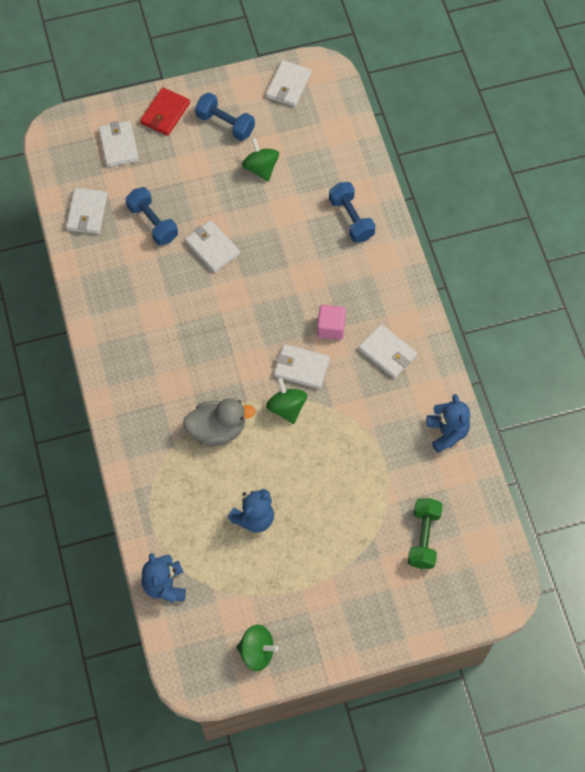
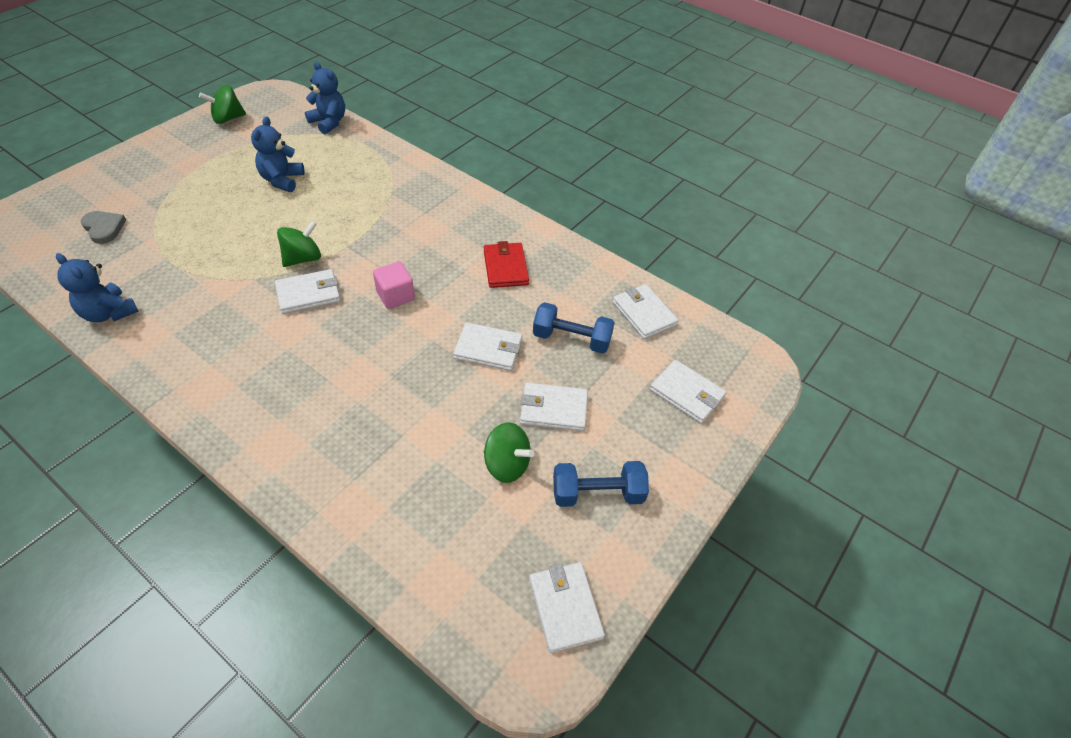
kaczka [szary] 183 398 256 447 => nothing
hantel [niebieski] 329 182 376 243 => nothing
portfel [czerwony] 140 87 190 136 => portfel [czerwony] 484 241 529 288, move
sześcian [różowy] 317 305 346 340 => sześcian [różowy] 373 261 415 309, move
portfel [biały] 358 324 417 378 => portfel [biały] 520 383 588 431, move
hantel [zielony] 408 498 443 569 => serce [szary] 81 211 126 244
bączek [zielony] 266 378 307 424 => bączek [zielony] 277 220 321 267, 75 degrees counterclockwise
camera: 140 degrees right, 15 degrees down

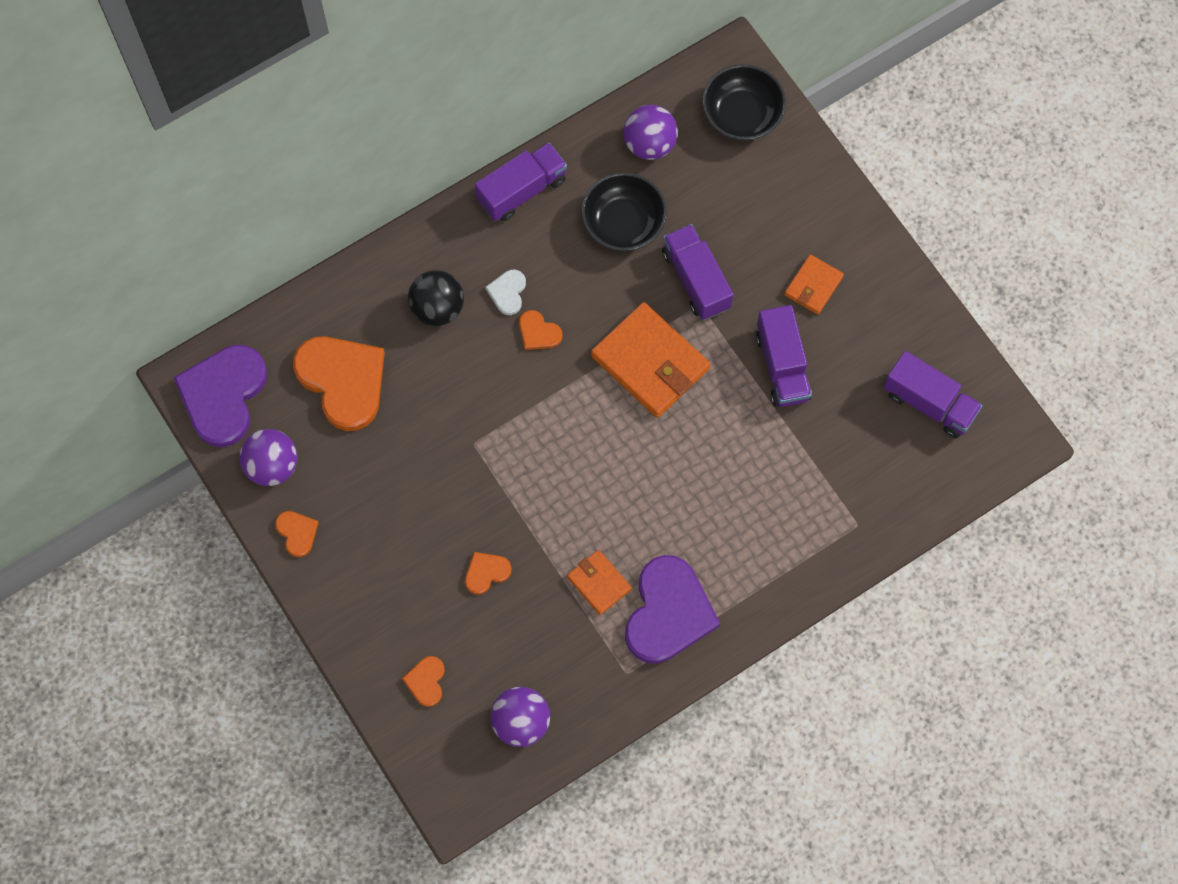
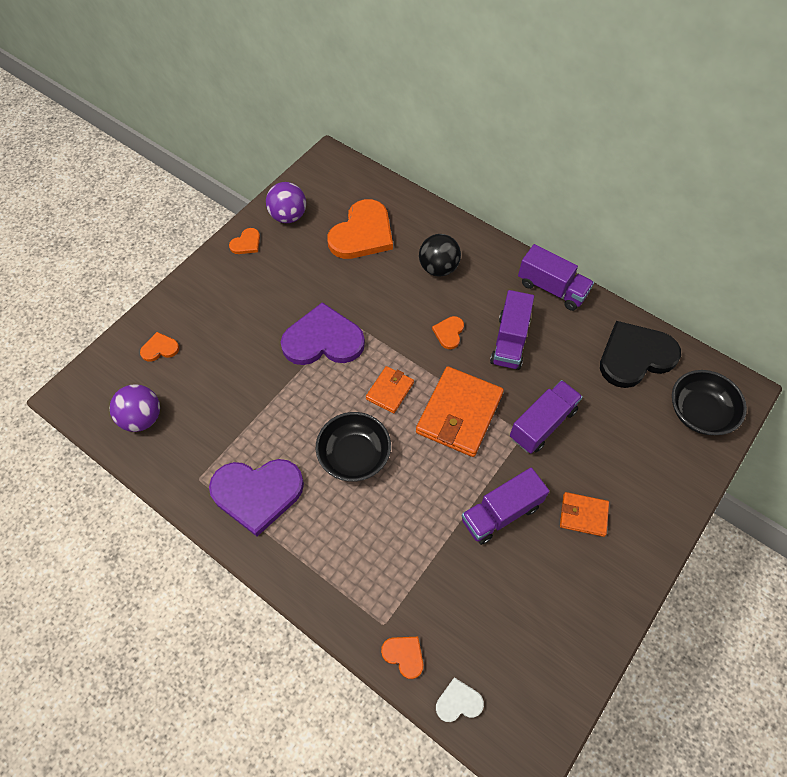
serce [fioletowy] 173 345 267 447 => serce [fioletowy] 281 302 365 365, move
serce [pomarańczowy] 465 552 511 595 => serce [pomarańczowy] 381 637 423 679, move
serce [biały] 485 270 526 315 => serce [biały] 436 677 484 722, move
portfel [pomarańczowy] 567 550 632 615 => portfel [pomarańczowy] 366 366 414 413, move
miska [czarny] 581 172 667 251 => miska [czarny] 316 412 391 482, move
ciężarówka [fioletowy] 884 351 983 439 => ciężarówka [fioletowy] 490 290 534 370, move
piłka [fioletowy] 623 105 678 160 => serce [czarny] 600 321 681 388
camera: 70 degrees right, 10 degrees down

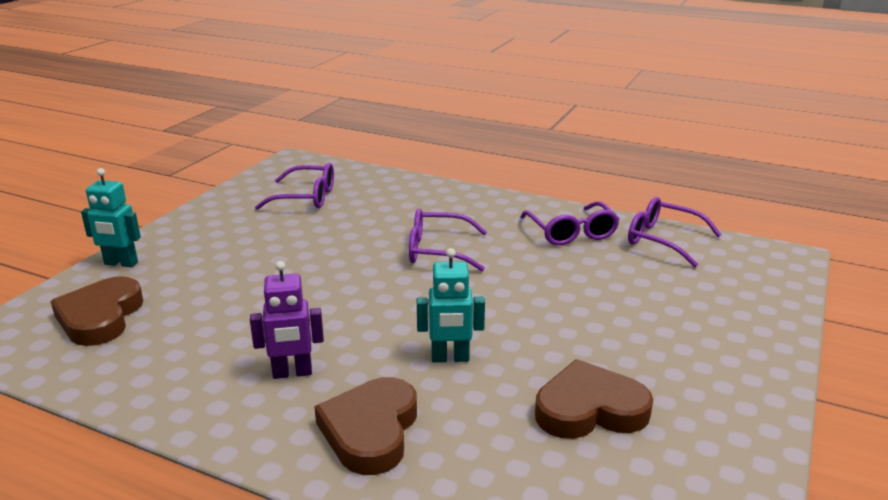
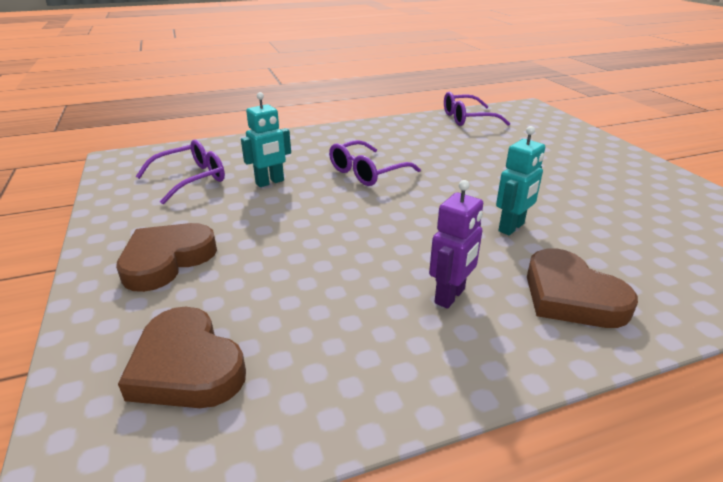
okulary [fioletowy] 521 201 619 245 => nothing
robot [turkusowy] 81 168 141 267 => robot [turkusowy] 241 92 291 187, move
serce [brązowy] 535 359 653 439 => serce [brązowy] 116 223 217 292, move
camera: 45 degrees left, 5 degrees up

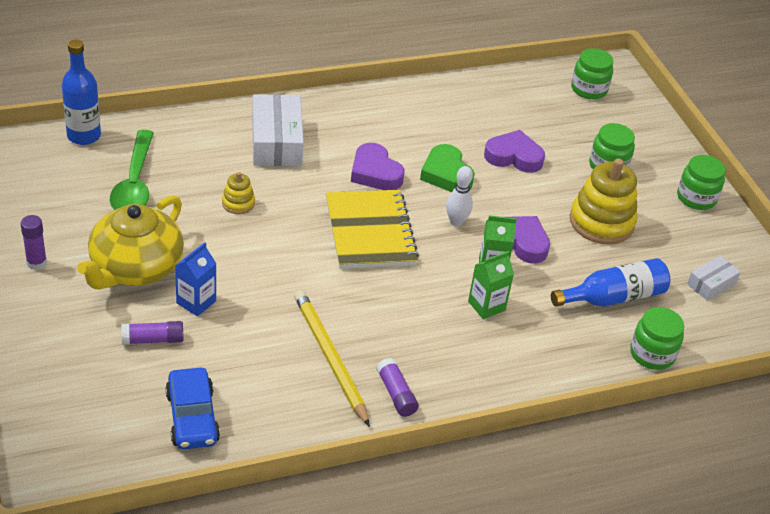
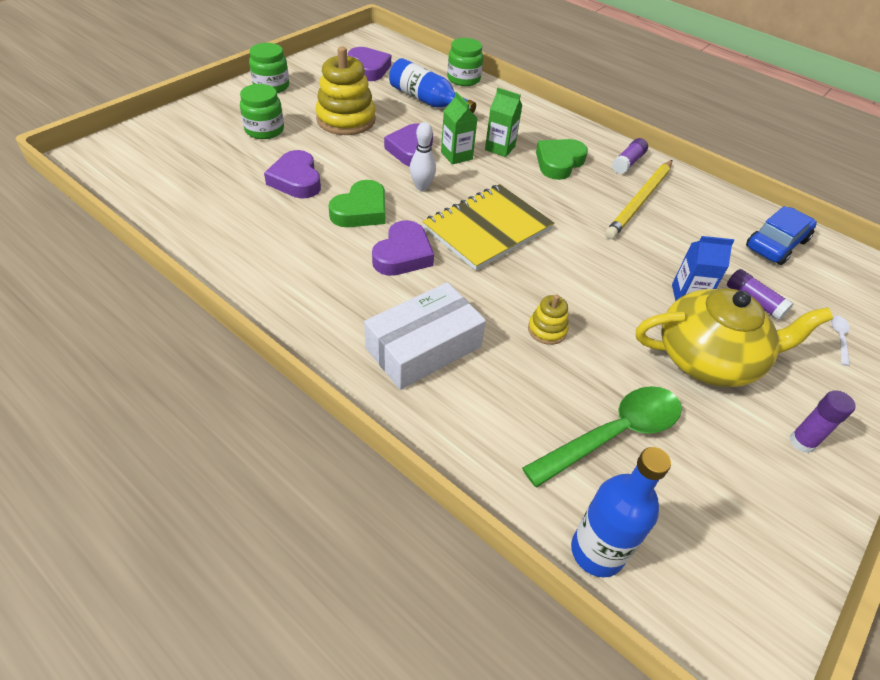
słoik [zielony] 571 48 613 99 => nothing
nothing => serce [zielony] 536 139 588 180
nothing => łyżka [biały] 831 316 850 366
pudełko [biały] 687 256 741 301 => serce [fioletowy] 348 47 391 81
camera: 120 degrees left, 5 degrees up

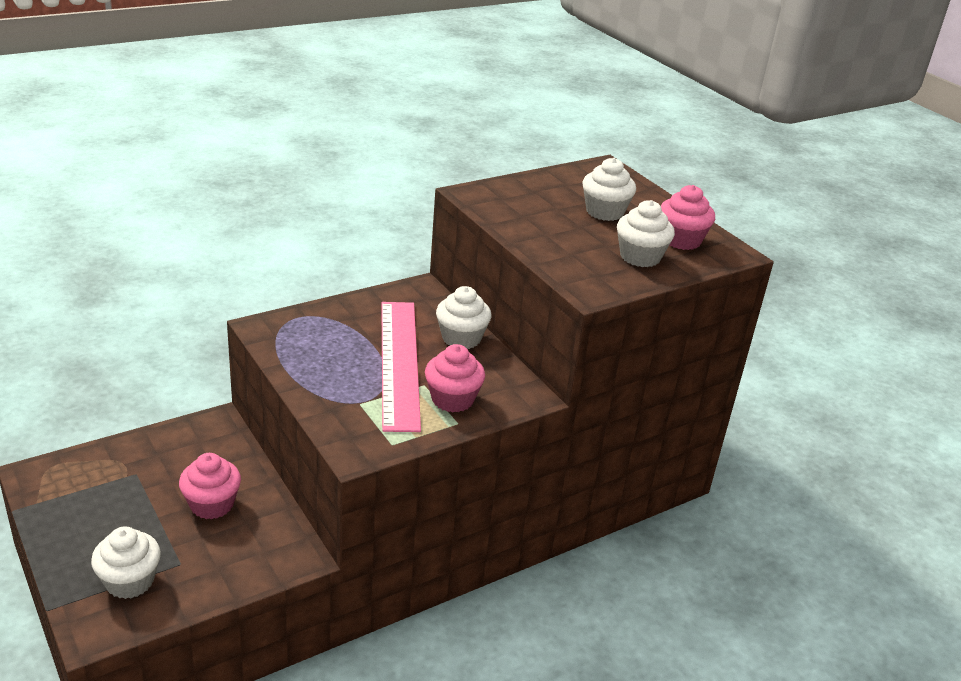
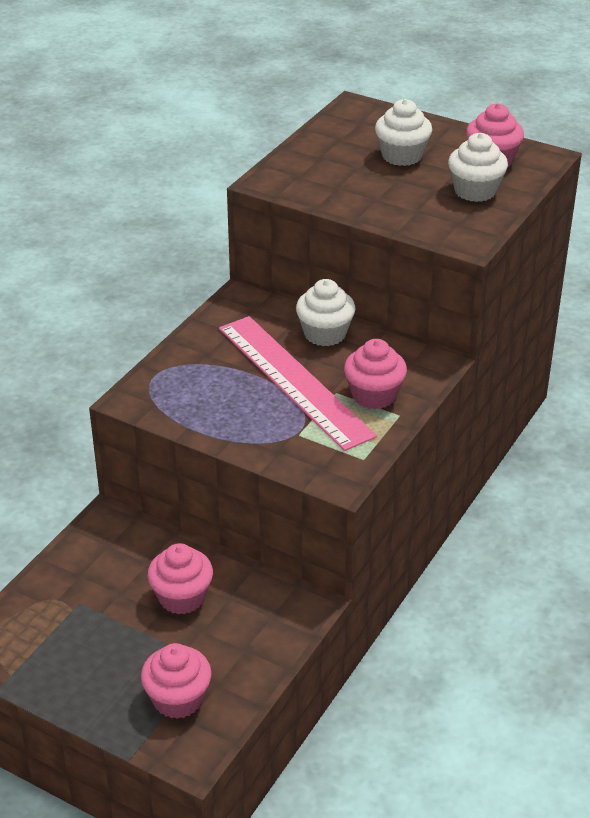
muffinka [biały] 91 527 161 599 => muffinka [różowy] 141 643 212 719
camera: 25 degrees left, 5 degrees up

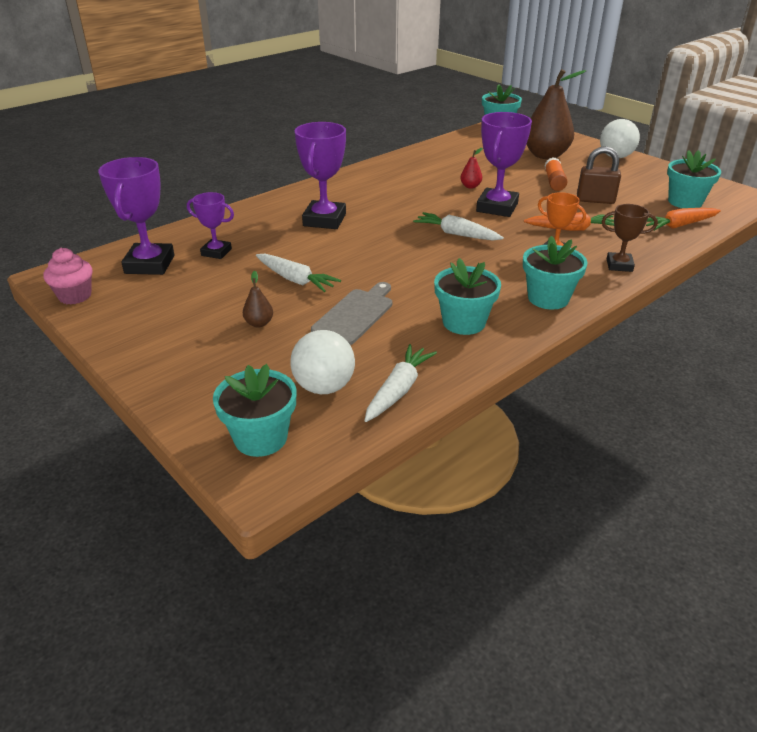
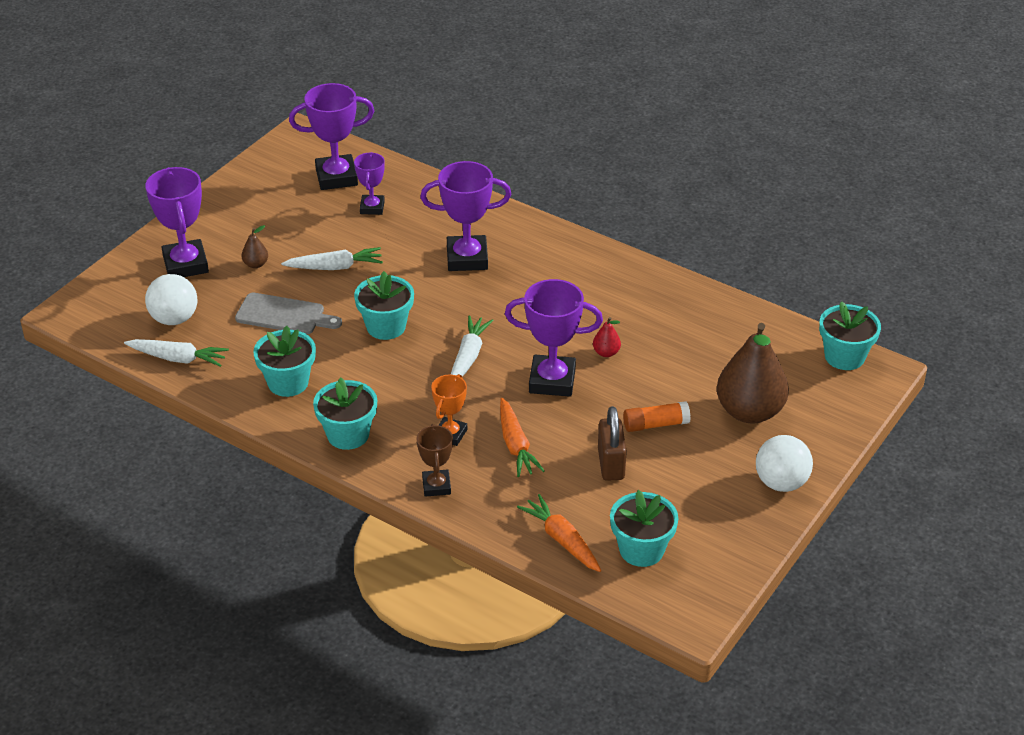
muffinka [różowy] 44 248 92 305 => nothing
nothing => puchar [fioletowy] 145 167 209 277
doniczka [turkusowy] 213 364 297 457 => doniczka [turkusowy] 354 271 414 340, move
marchewka [biały] 256 254 341 292 => marchewka [biały] 281 247 383 270, 120 degrees counterclockwise
camera: 75 degrees right, 5 degrees up

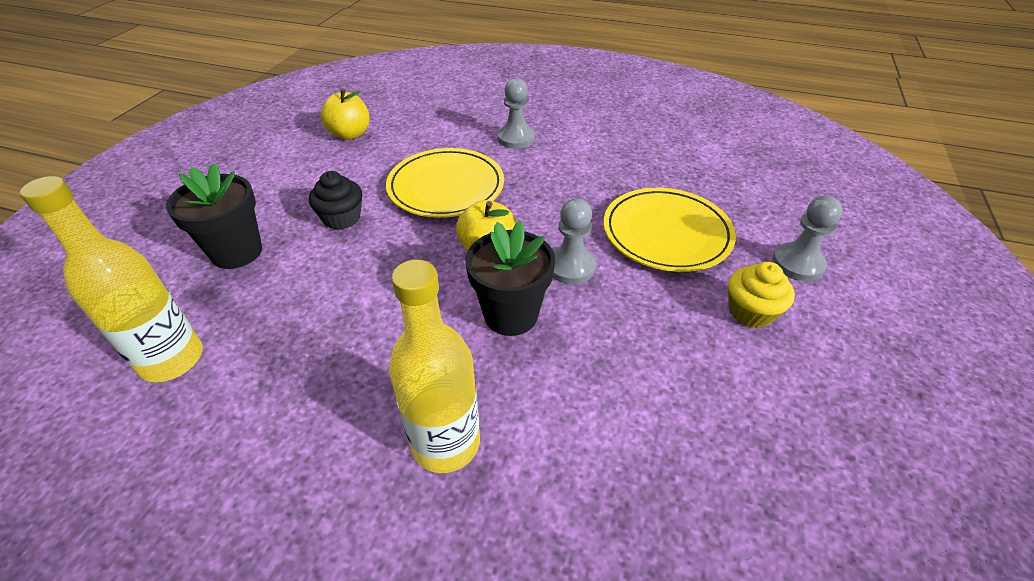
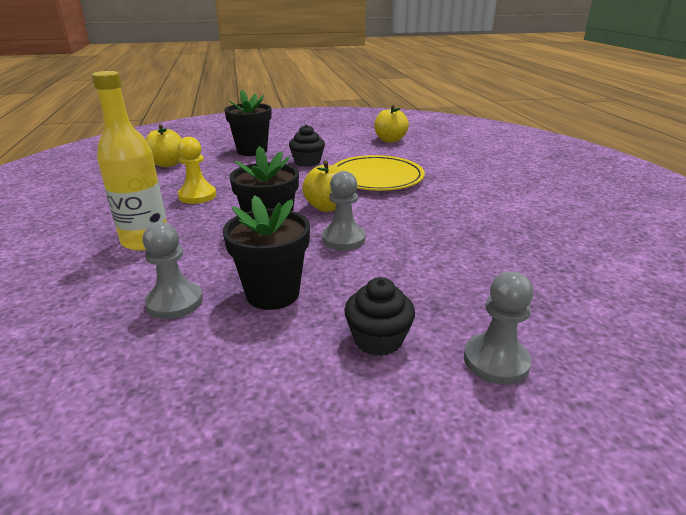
talerz [żółty] 603 188 736 272 => nothing
nothing => pionek [żółty] 178 137 216 204
nothing => doniczka [czarny] 223 195 310 310
pionek [szary] 498 78 535 149 => pionek [szary] 142 222 203 319, move
butelka [żółty] 20 176 203 382 => jabłko [żółty] 145 124 182 167
muffinka [żółty] 728 262 795 328 => muffinka [czarny] 344 277 415 356
camera: 60 degrees right, 15 degrees down

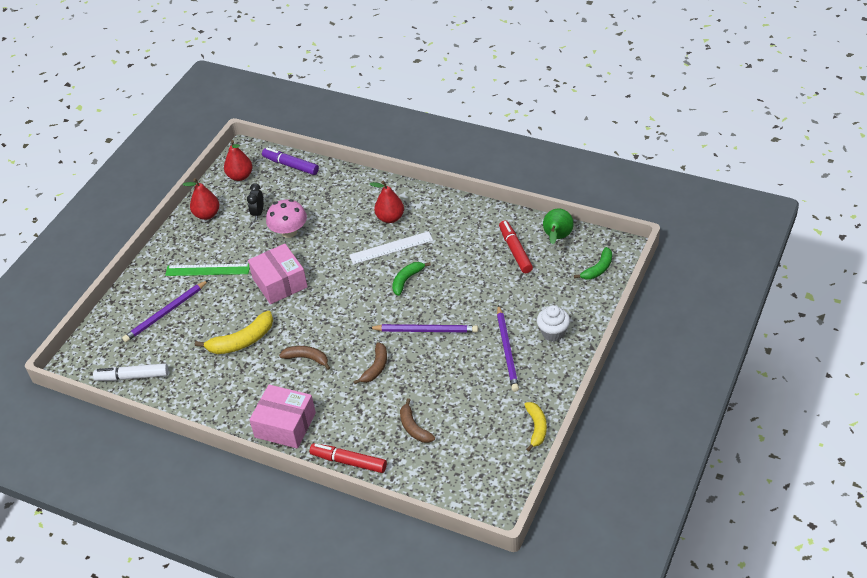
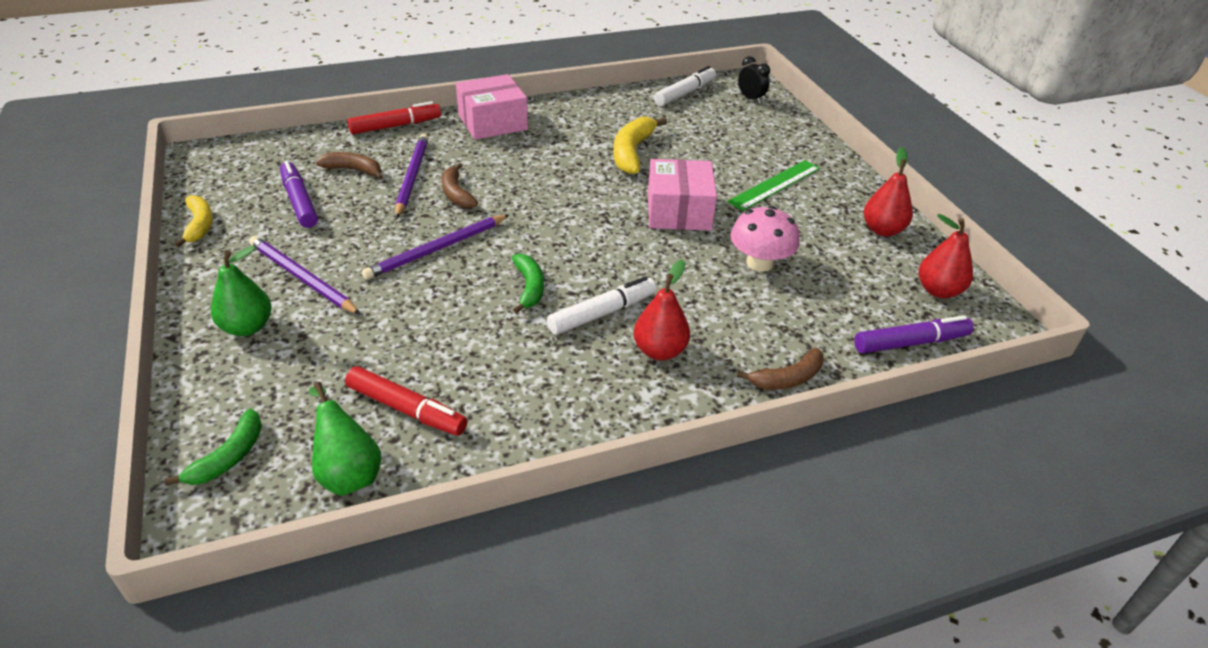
nothing => flamaster [fioletowy] 280 161 318 228
ołówek [fioletowy] 122 280 209 342 => ołówek [fioletowy] 395 134 429 219, move
budzik [czarny] 247 184 264 220 => budzik [czarny] 738 56 770 104, move
banan [brązowy] 279 346 330 370 => banan [brązowy] 737 348 824 390, move
linijka [biały] 349 231 433 264 => flamaster [biały] 547 276 656 335
muffinka [biały] 537 305 570 341 => gruszka [zielony] 211 246 271 336
pudełko [różowy] 248 244 308 304 => pudełko [różowy] 648 159 717 231, 75 degrees clockwise
banan [żółty] 524 402 547 451 => banan [żółty] 174 195 213 247, 150 degrees counterclockwise
banan [zielony] 574 247 612 280 => banan [zielony] 165 409 262 485, 150 degrees counterclockwise
camera: 130 degrees right, 5 degrees down

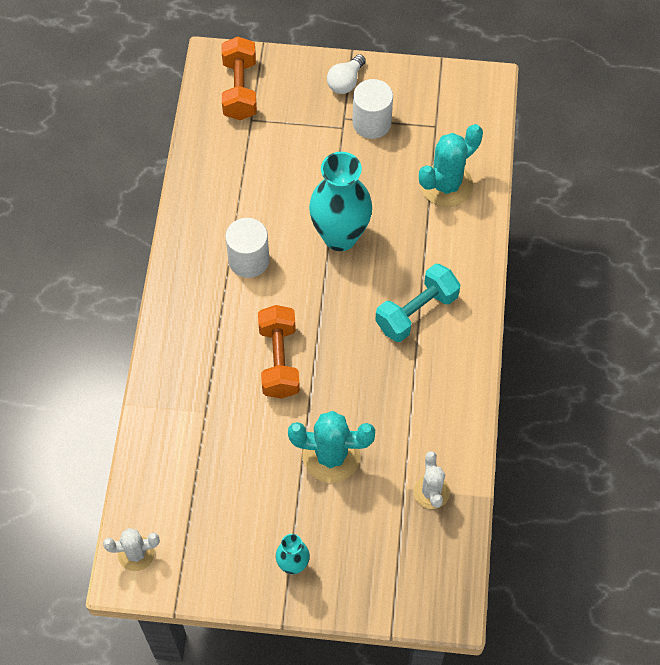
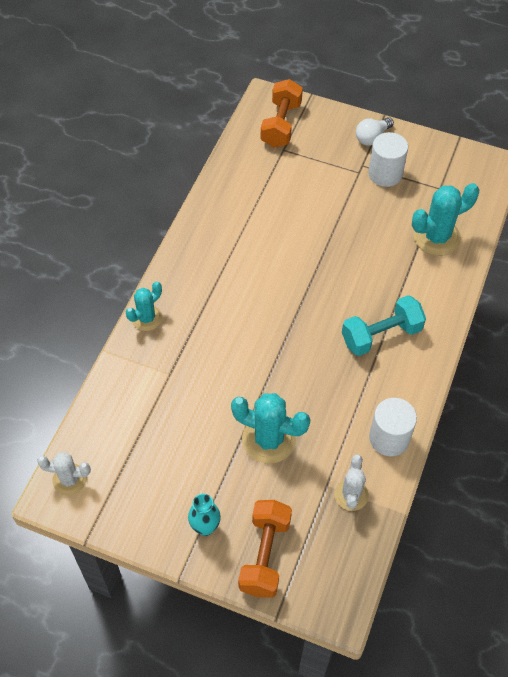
wazon [turkusowy] 309 152 372 251 => nothing
nothing => kaktus [turkusowy] 126 282 162 331
walec [biały] 225 218 270 278 => walec [biały] 369 398 417 456, move
hantel [pomarańczowy] 258 305 300 399 => hantel [pomarańczowy] 238 500 292 598, move
camera: 15 degrees right, 5 degrees down

